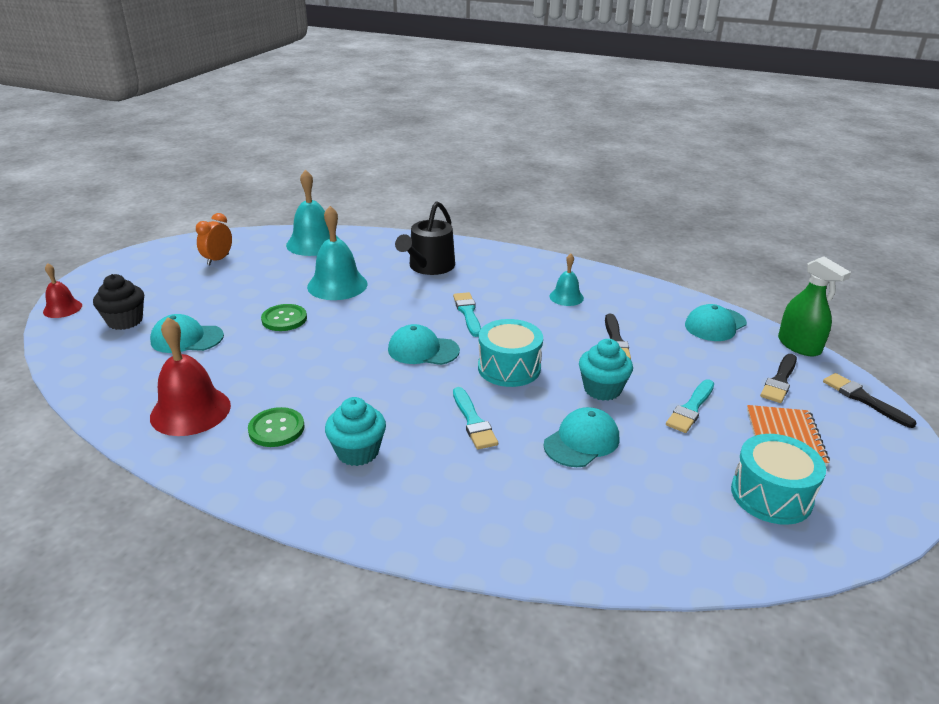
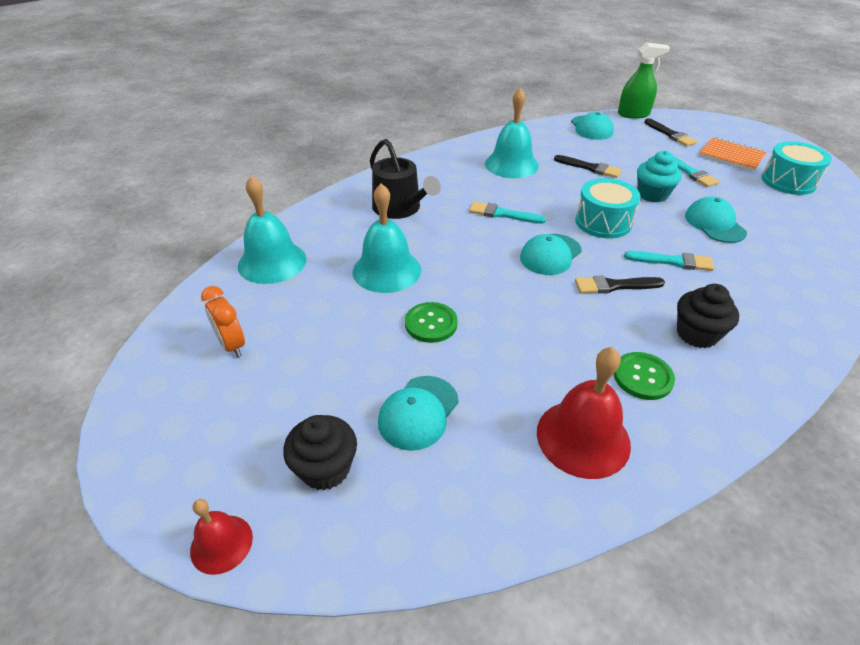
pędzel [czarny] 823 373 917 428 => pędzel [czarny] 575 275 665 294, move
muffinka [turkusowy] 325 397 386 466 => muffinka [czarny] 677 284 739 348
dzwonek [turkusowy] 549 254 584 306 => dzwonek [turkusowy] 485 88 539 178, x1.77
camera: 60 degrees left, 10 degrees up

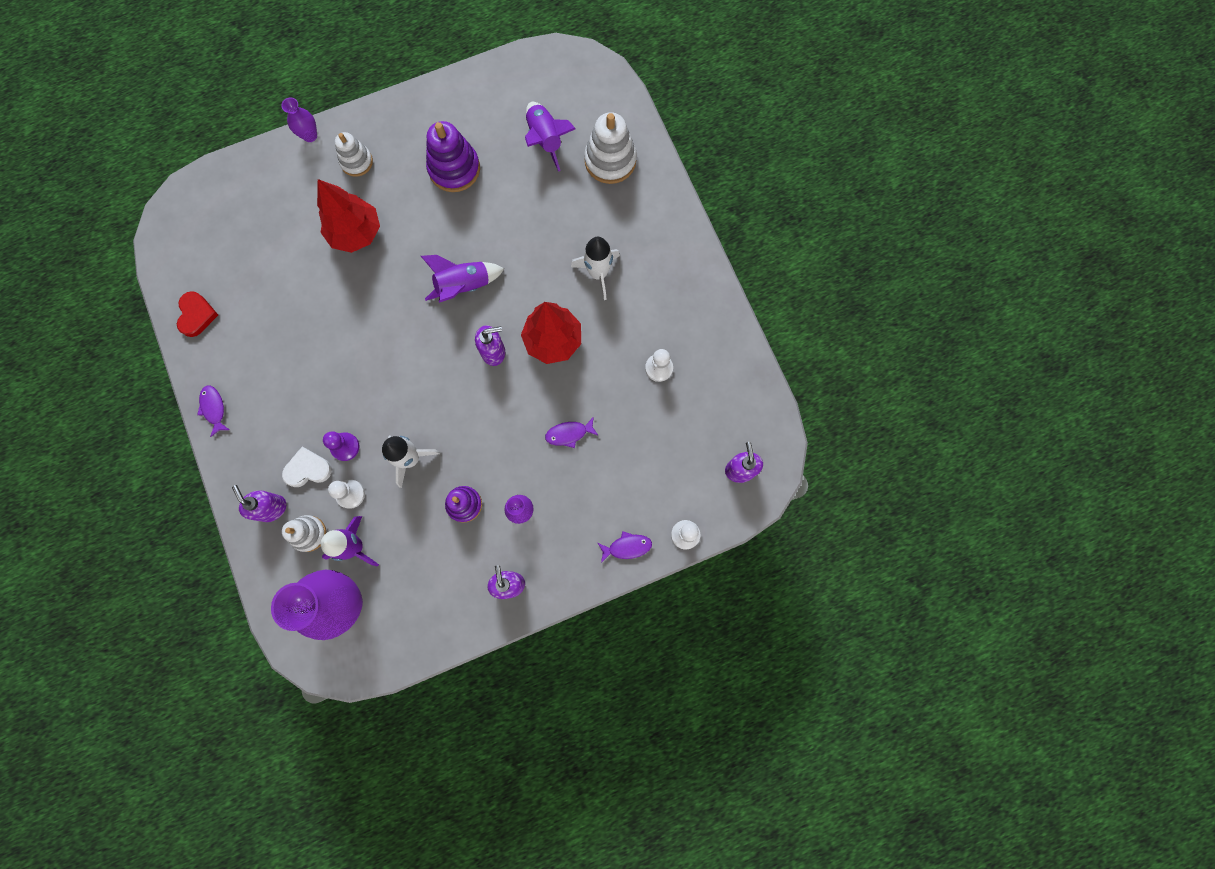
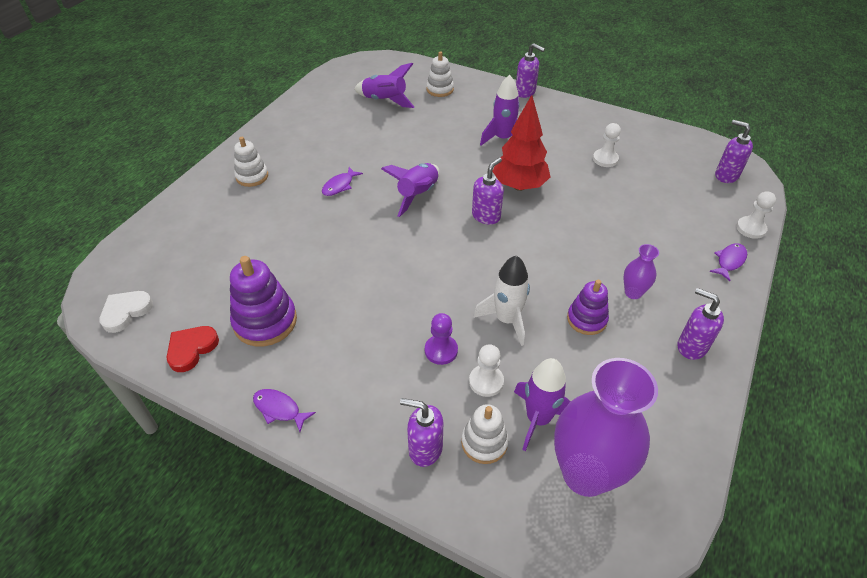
wazon [fioletowy] 281 97 317 142 => nothing
drzewko [czerwony] 317 179 380 253 => nothing
nothing => dozownik mydła [fioletowy] 516 43 545 98
serce [biały] 282 447 332 487 => serce [biały] 99 291 153 333, move
zabawka nakładanka [fioletowy] 426 121 480 192 => zabawka nakładanka [fioletowy] 230 256 297 347, move
ryba [fioletowy] 545 417 599 448 => ryba [fioletowy] 322 167 363 196, move
rakieta [biały] 571 237 620 300 => rakieta [fioletowy] 480 75 520 146
serce [czerwony] 177 291 218 337 => serce [czerwony] 166 326 219 372, 105 degrees counterclockwise
zabawka nakładanka [biały] 584 112 637 184 => zabawka nakładanka [biały] 426 51 454 97, x0.63
camera: 40 degrees left, 30 degrees down

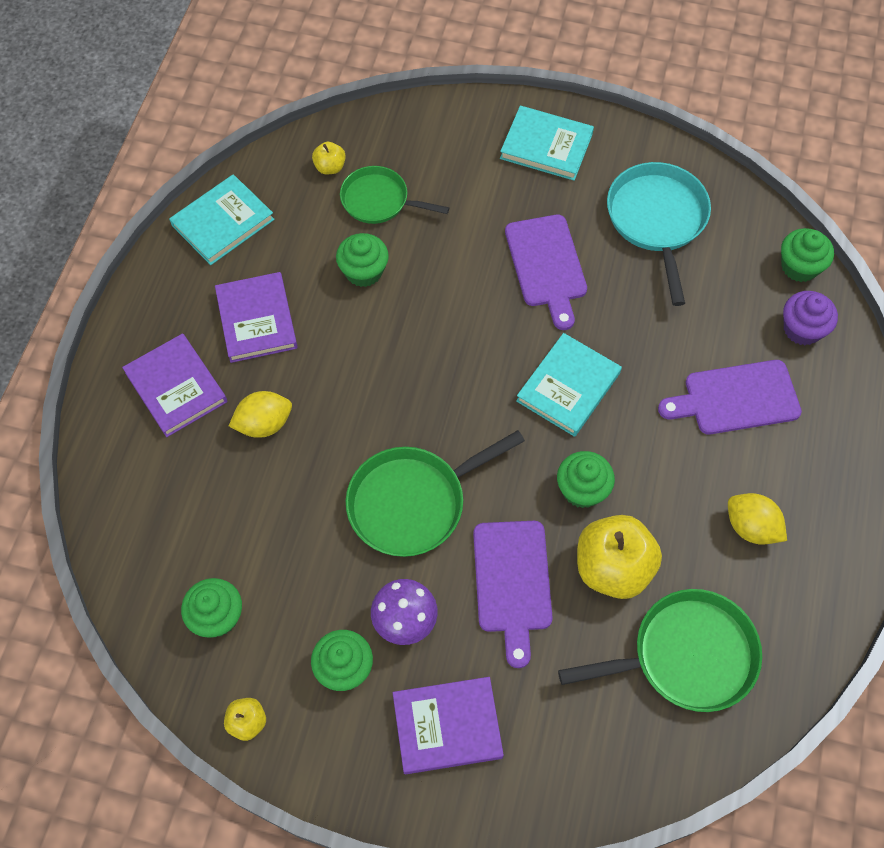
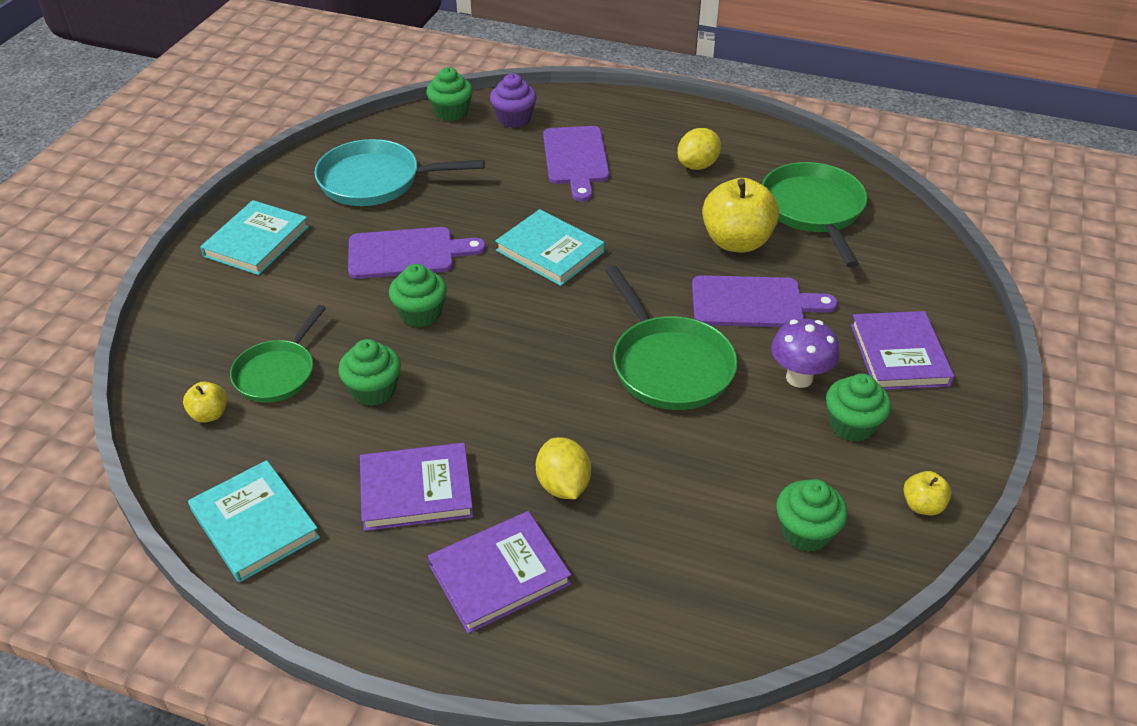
muffinka [zielony] 557 451 615 508 => muffinka [zielony] 389 264 447 327, move
camera: 85 degrees left, 20 degrees down

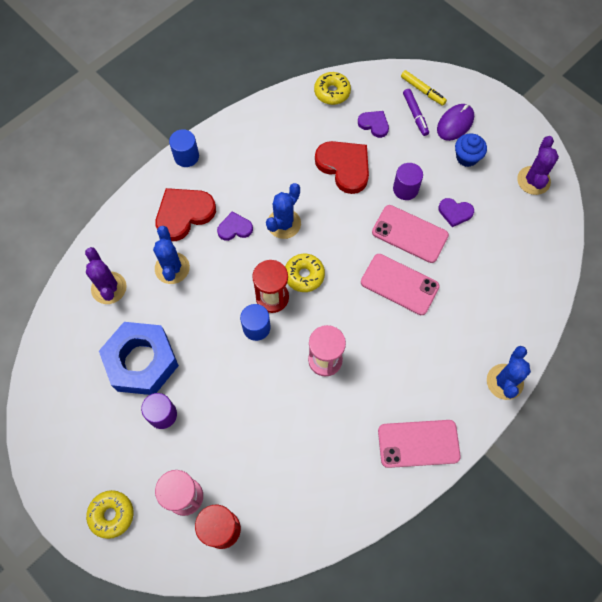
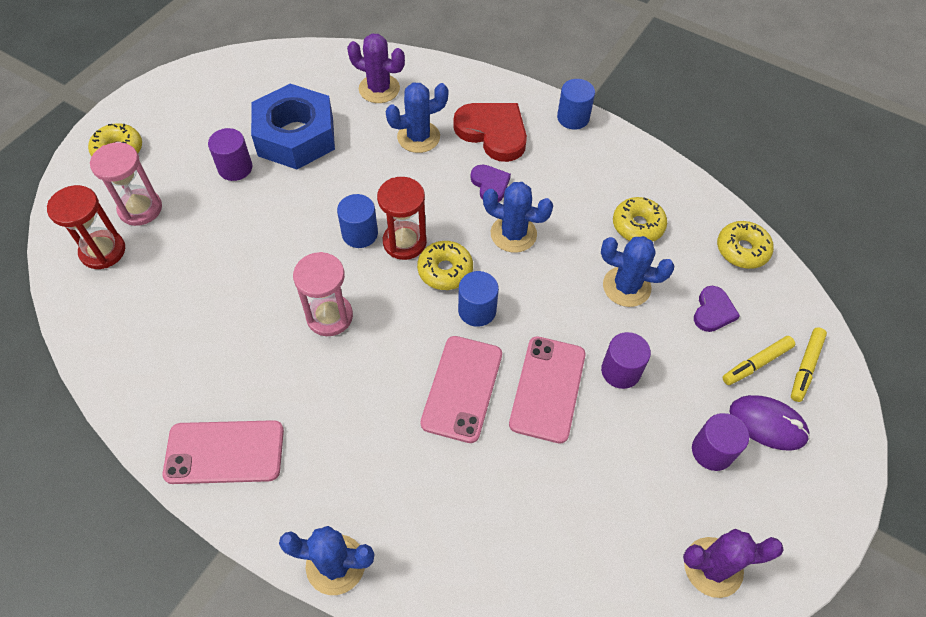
serce [fioletowy] 438 198 474 227 => nothing
nothing => walec [niebieski] 458 271 499 327
nothing => donut [żółty] 613 197 667 242
serce [czerwony] 315 141 369 194 => kaktus [niebieski] 601 236 675 307
muffinka [niebieski] 455 133 487 167 => walec [fioletowy] 692 413 749 471
flamaster [fioletowy] 403 89 429 136 => flamaster [żółty] 722 336 795 385
kaktus [fioletowy] 85 247 127 304 => kaktus [fioletowy] 347 34 405 103, 60 degrees clockwise
telefon [różowy] 378 420 461 468 => telefon [różowy] 163 420 284 484, 75 degrees counterclockwise
camera: 75 degrees right, 10 degrees down

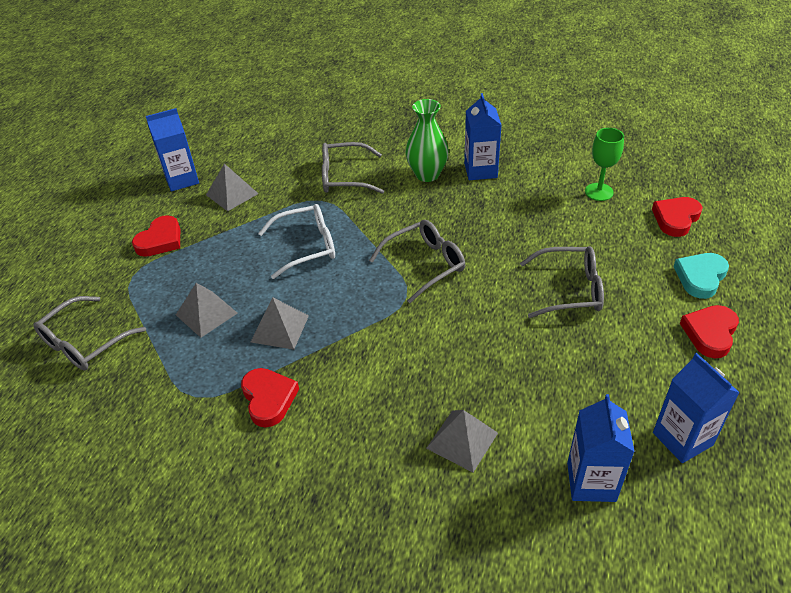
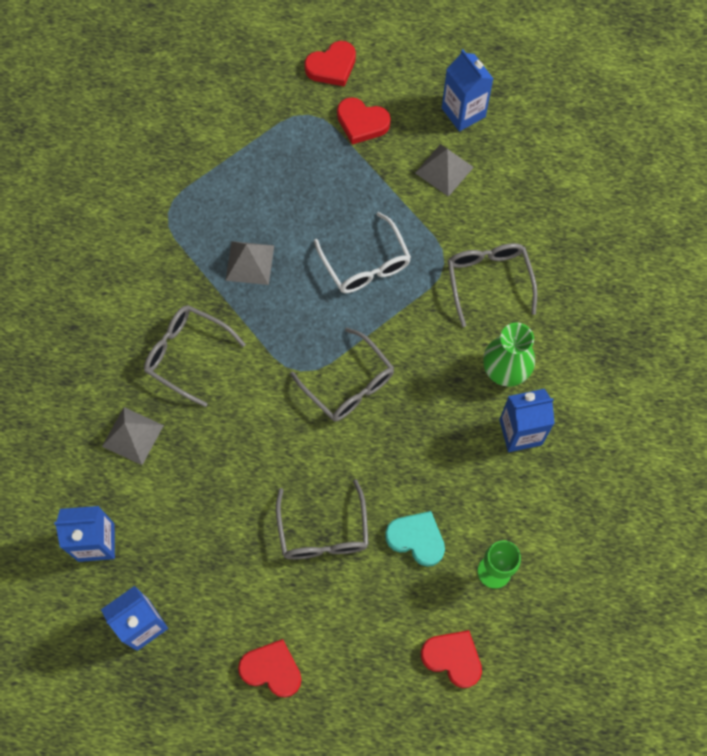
piramida [szary] 176 283 238 338 => nothing
okulary [szary] 33 296 146 370 => okulary [szary] 144 305 246 407, move
serce [czerwony] 241 368 299 427 => serce [czerwony] 304 41 356 87, move
serce [turkusowy] 673 253 729 299 => serce [turkusowy] 385 511 445 567, move
camera: 80 degrees right, 25 degrees up

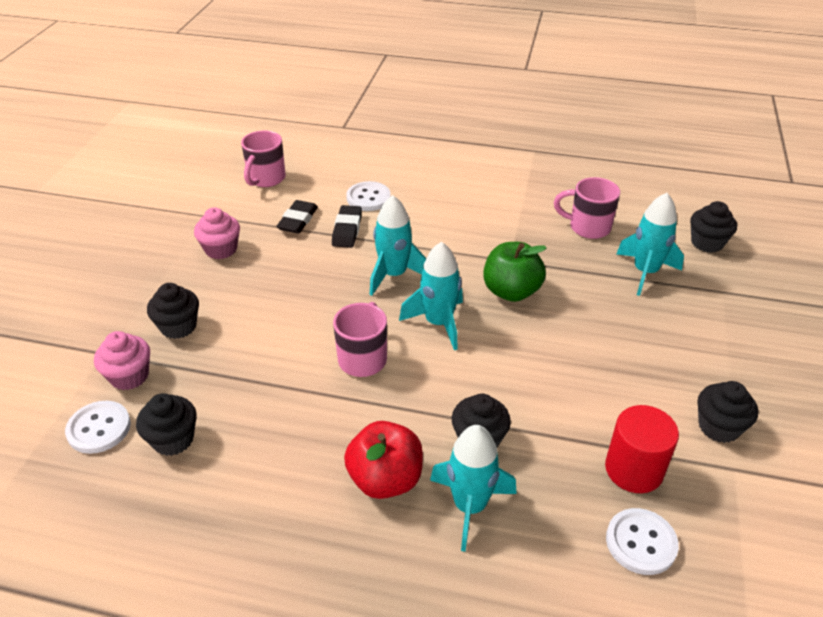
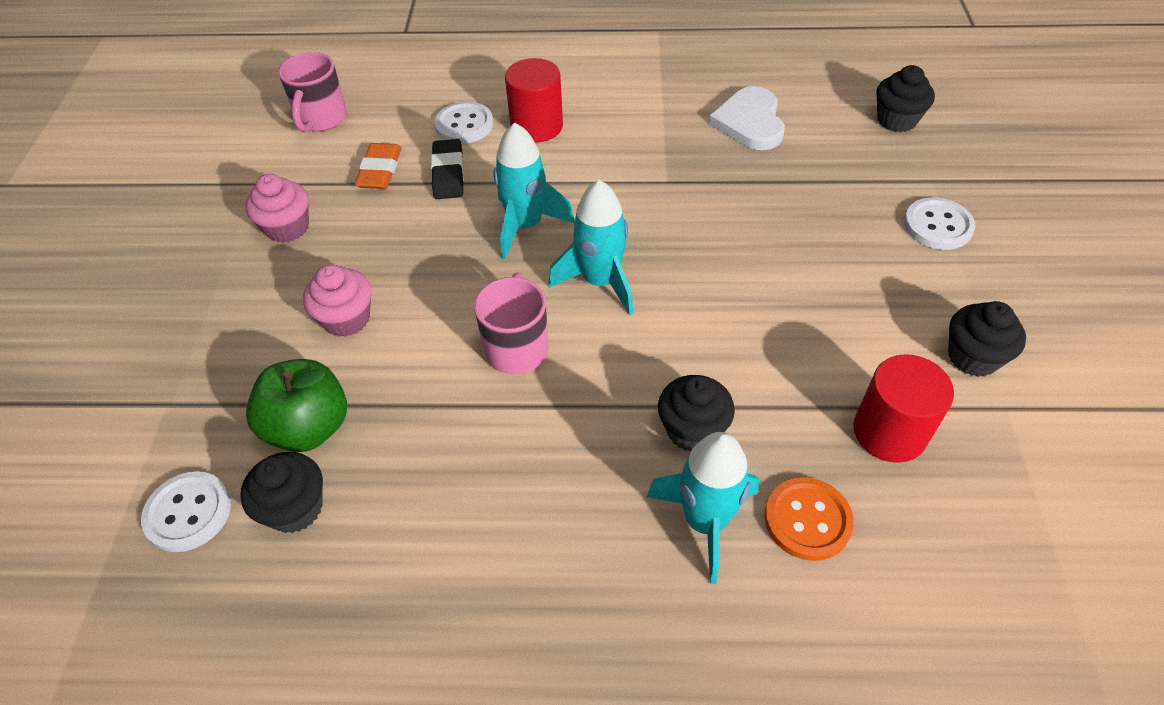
muffinka [czarny] 147 283 199 339 => nothing
jabłko [czerwony] 344 421 423 499 => nothing
rakieta [turkusowy] 616 193 684 296 => nothing
nothing => walec [czerwony] 505 58 563 143
nothing => guzik [pomarańczowy] 765 477 854 561
muffinka [różowy] 94 331 150 390 => muffinka [różowy] 303 265 371 337, move
jabłko [zielony] 483 242 547 302 => jabłko [zielony] 246 359 347 452, move
guzik [biały] 606 508 679 575 => guzik [biały] 904 197 975 250, move
kubek [różowy] 554 177 620 239 => serce [biały] 709 86 785 150
gumka do mazania [czarny] 276 200 318 234 => gumka do mazania [pomarańczowy] 355 143 401 189
camera: 10 degrees left, 10 degrees up

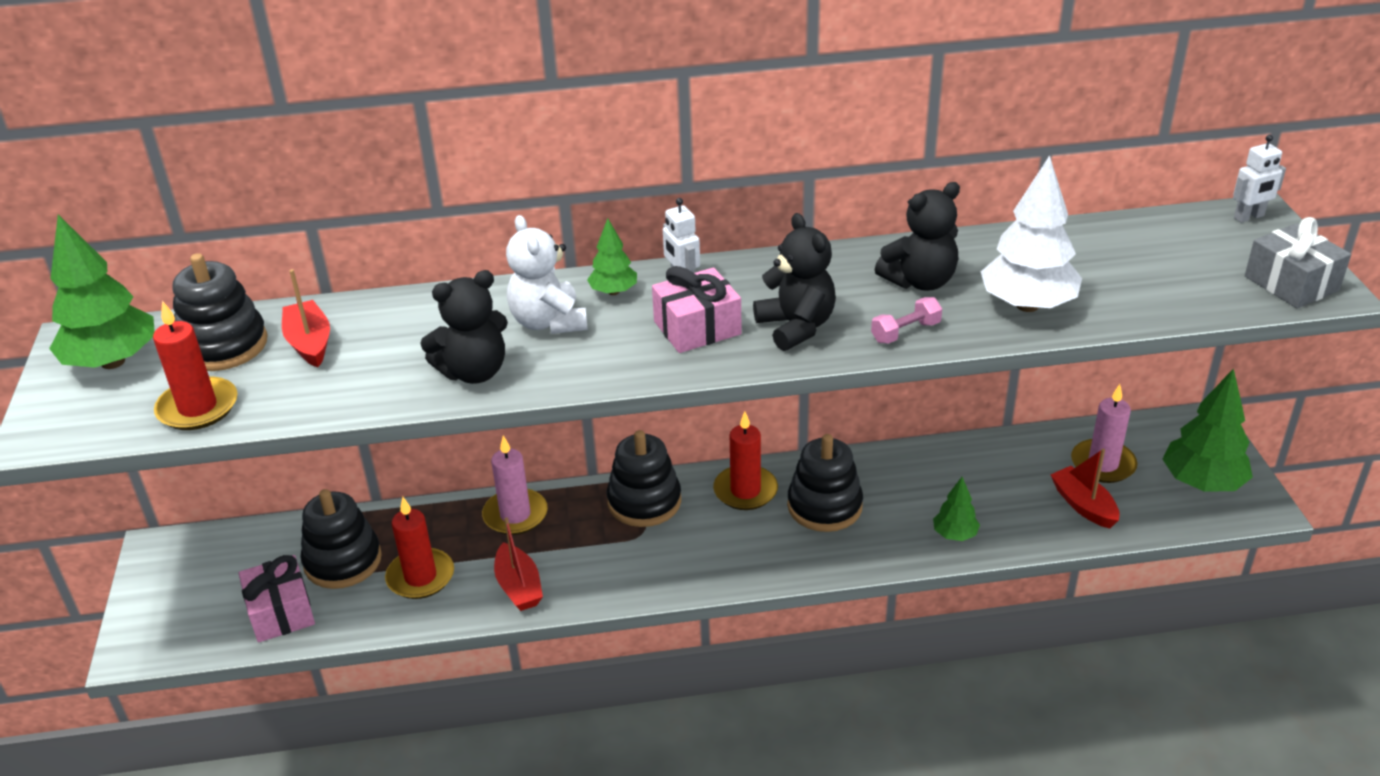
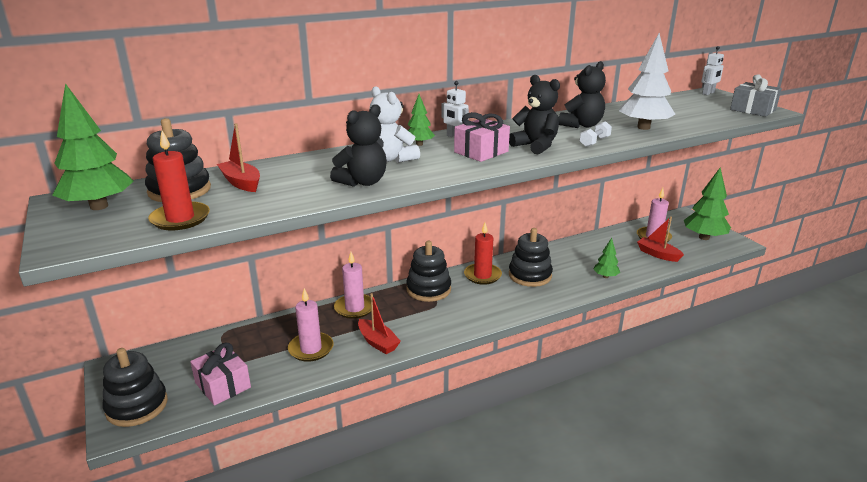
zabawka nakładanka [czarny] 301 489 382 589 => zabawka nakładanka [czarny] 103 348 168 427, move
świeca [czerwony] 385 497 454 599 => świeca [różowy] 288 288 334 362
hantel [różowy] 871 297 942 344 => hantel [biały] 580 121 612 147
camera: 20 degrees left, 10 degrees down

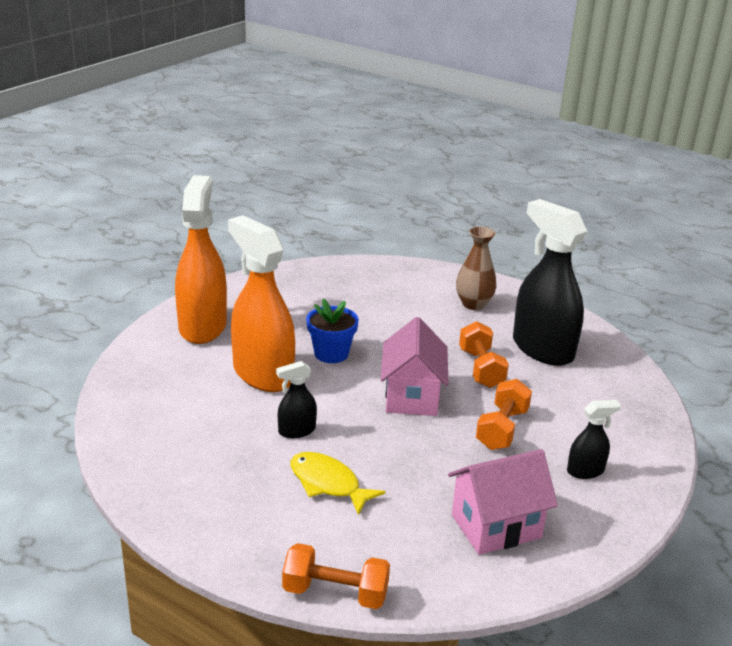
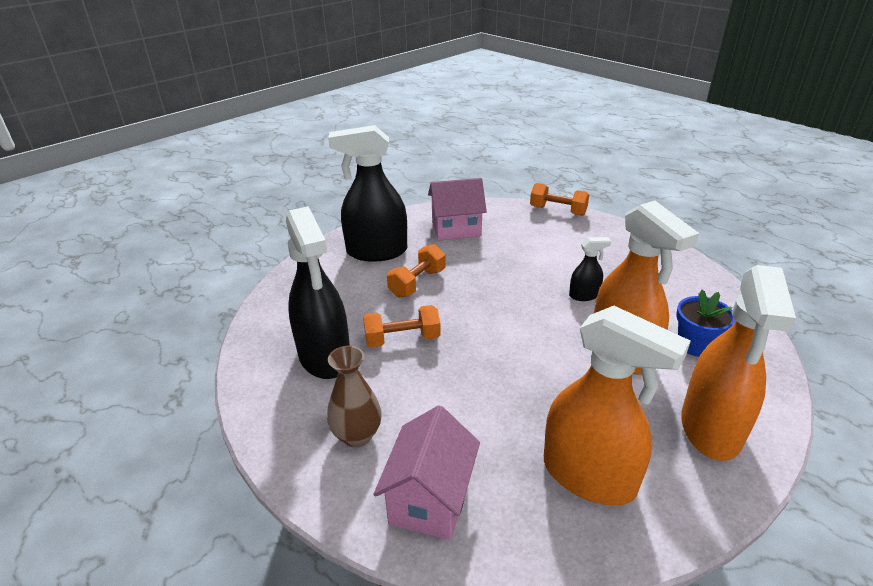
ryba [żółty] 290 452 385 515 => nothing
nothing => spryskiwacz [pomarańczowy] 544 306 691 505
doniczka [niebieski] 306 298 359 363 => doniczka [niebieski] 676 290 736 357, move
domek [różowy] 381 317 449 416 => domek [różowy] 373 405 480 540, move
hantel [pomarańczowy] 459 321 509 388 => hantel [pomarańczowy] 363 305 441 347, 75 degrees clockwise
spryskiwacz [czarny] 567 400 621 479 => spryskiwacz [czarny] 328 125 407 262, x2.18
camera: 165 degrees left, 5 degrees up

